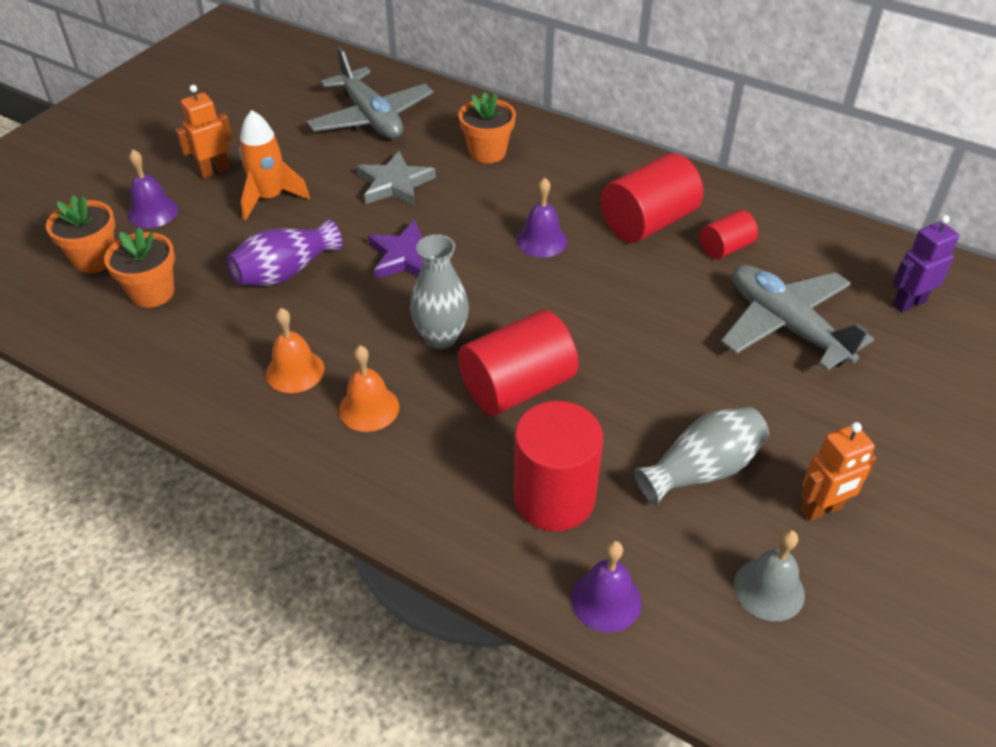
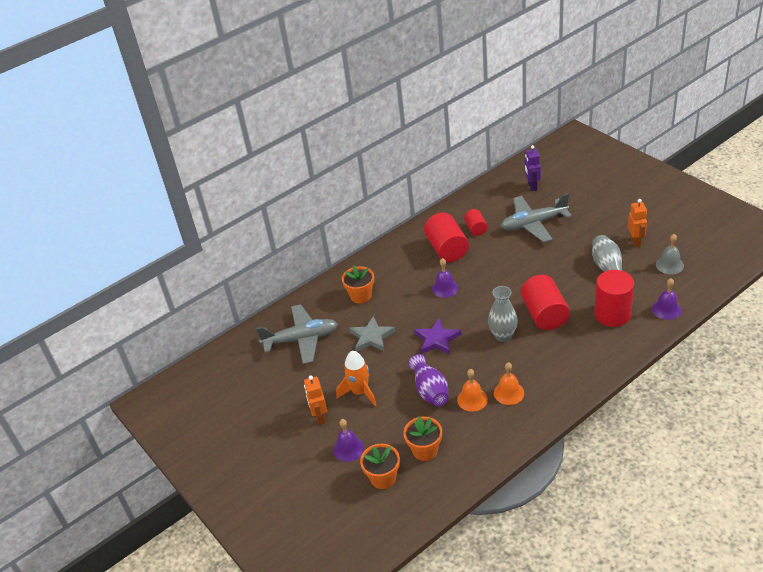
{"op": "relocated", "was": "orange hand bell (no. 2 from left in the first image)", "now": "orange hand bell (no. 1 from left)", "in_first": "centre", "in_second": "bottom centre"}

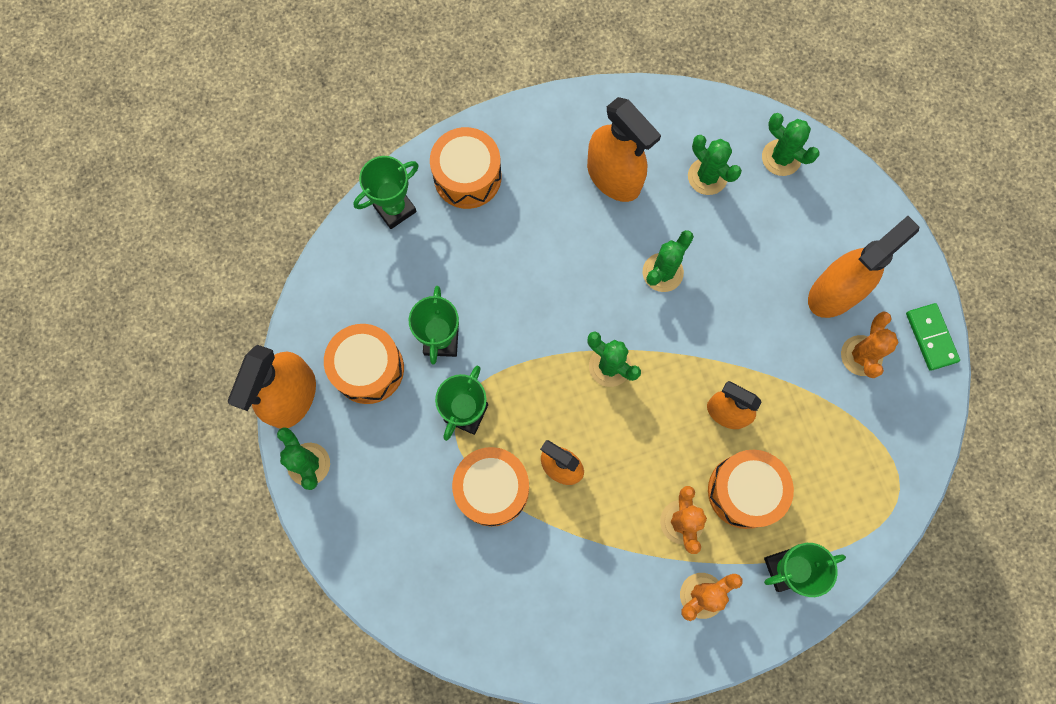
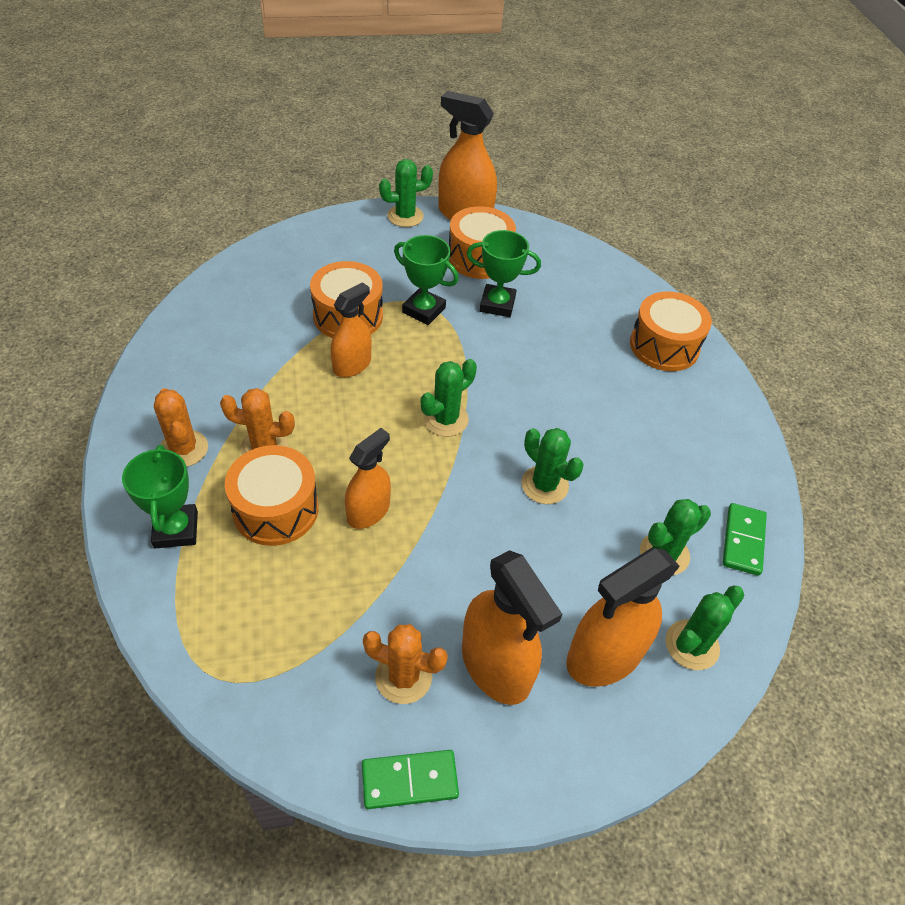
{"op": "missing", "was": "emerald prize cup (no. 1 from left)", "in_first": "top centre"}
{"op": "appeared", "now": "emerald domino (no. 2 from left)", "in_second": "middle right"}
{"op": "relocated", "was": "orange spray bottle (no. 3 from left in the first image)", "now": "orange spray bottle (no. 5 from left)", "in_first": "top centre", "in_second": "bottom right"}

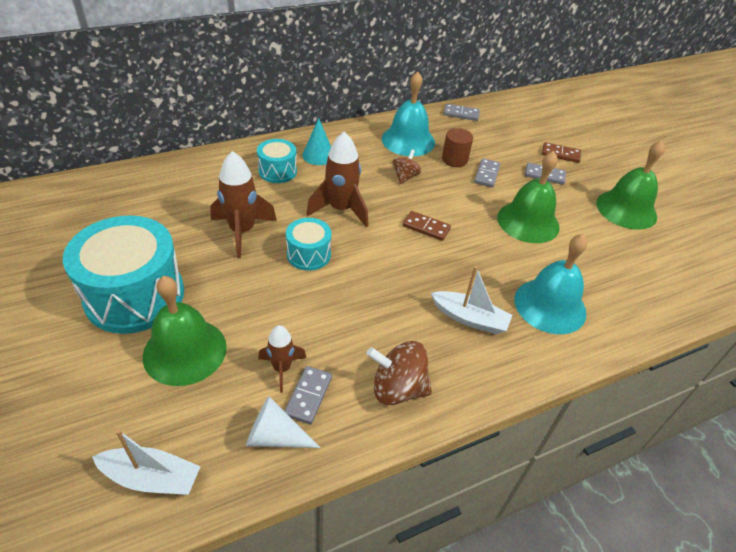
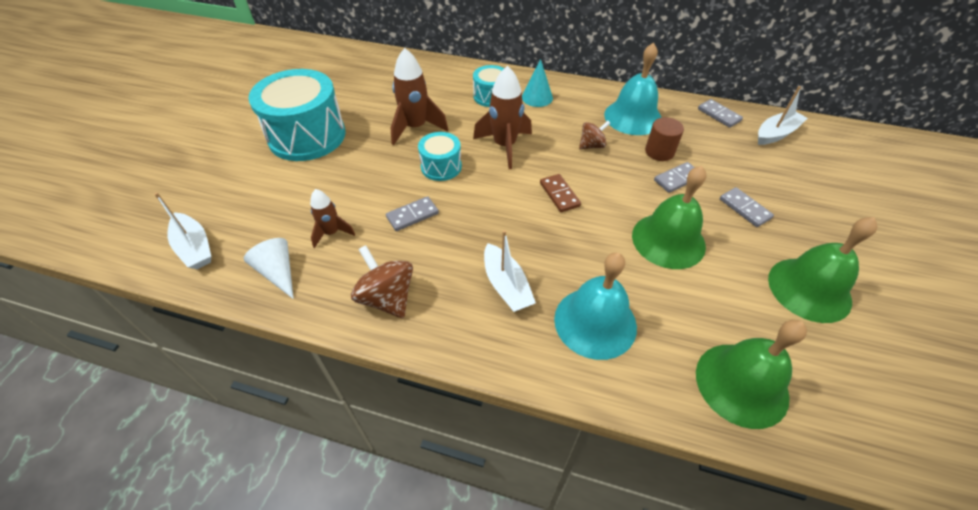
{"op": "missing", "was": "russet domino (no. 2 from left)", "in_first": "top right"}
{"op": "appeared", "now": "snow-white toy boat (no. 3 from left)", "in_second": "top right"}
{"op": "relocated", "was": "emerald hand bell (no. 1 from left in the first image)", "now": "emerald hand bell (no. 2 from left)", "in_first": "middle left", "in_second": "bottom right"}
{"op": "relocated", "was": "gray domino (no. 1 from left)", "in_first": "bottom centre", "in_second": "centre"}

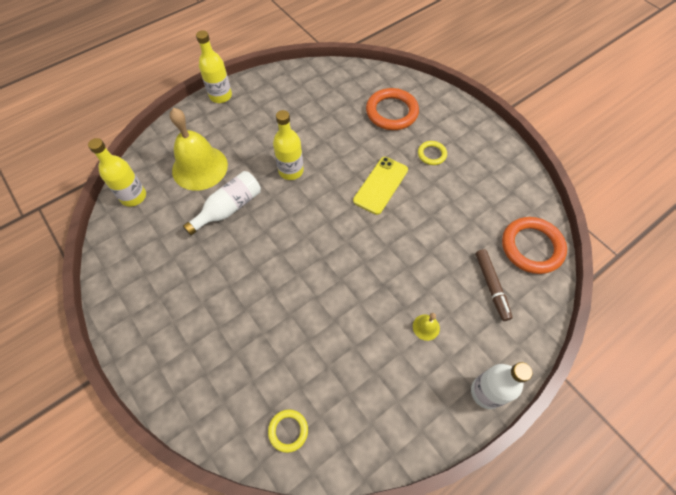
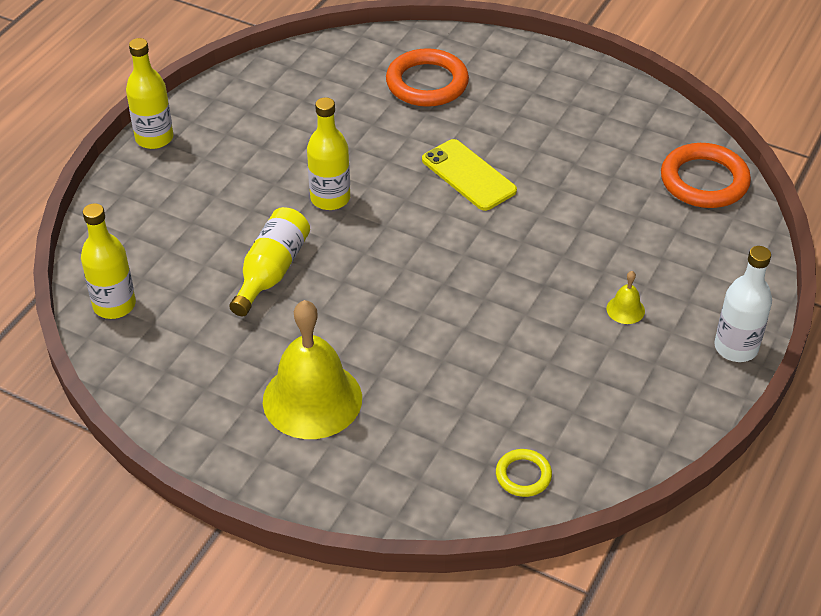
{"op": "missing", "was": "golden hoop (no. 2 from left)", "in_first": "top centre"}
{"op": "missing", "was": "russet marker", "in_first": "middle right"}
{"op": "relocated", "was": "golden hand bell (no. 1 from left)", "in_first": "top left", "in_second": "centre"}
{"op": "colour", "was": "snow-white bottle (no. 1 from left)", "now": "golden bottle (no. 3 from left)", "in_first": "middle left", "in_second": "middle left"}
{"op": "spun", "was": "golden mobile phone", "in_first": "centre", "in_second": "top centre", "clockwise": -45}

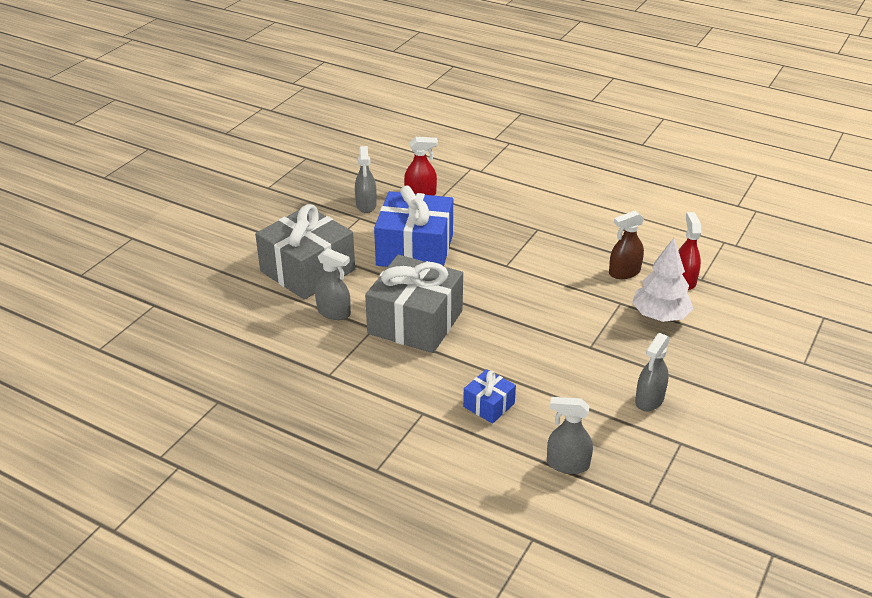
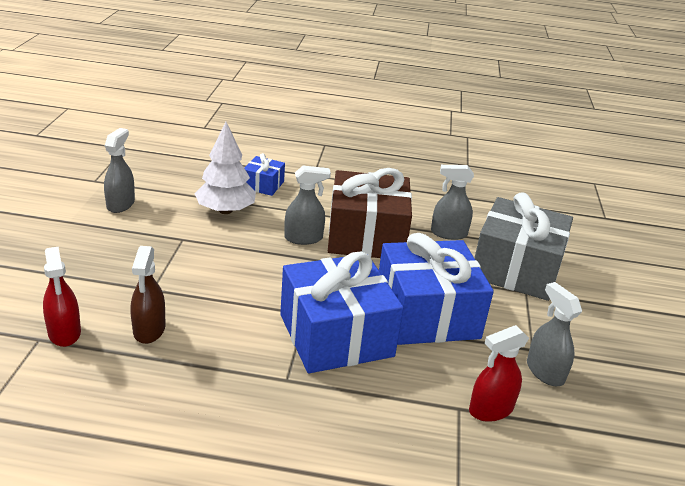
{"op": "appeared", "now": "cobalt gift (no. 2 from left)", "in_second": "centre"}
{"op": "relocated", "was": "gray spray bottle (no. 3 from left in the first image)", "now": "gray spray bottle (no. 2 from left)", "in_first": "bottom centre", "in_second": "centre"}
{"op": "relocated", "was": "snow-white toy tree", "in_first": "middle right", "in_second": "middle left"}
{"op": "colour", "was": "gray gift (no. 2 from left)", "now": "russet gift", "in_first": "centre", "in_second": "centre"}
{"op": "spun", "was": "russet spray bottle", "in_first": "middle right", "in_second": "middle left", "clockwise": 135}

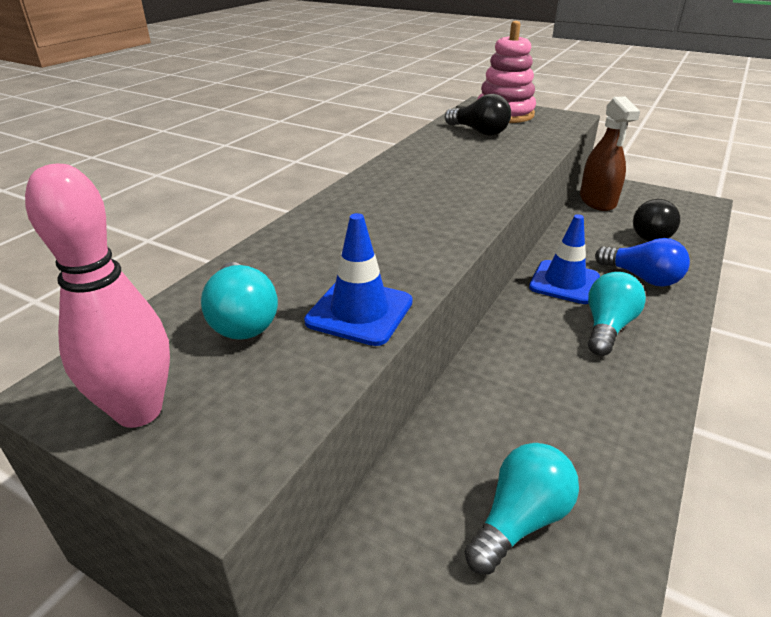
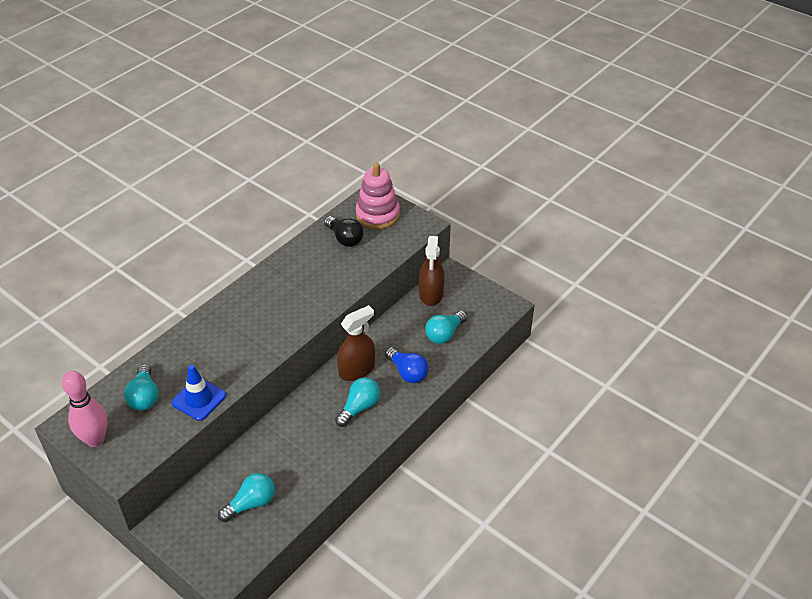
{"op": "exchanged", "was": "cobalt road cone (no. 2 from left)", "now": "russet spray bottle (no. 1 from left)", "in_first": "middle right", "in_second": "centre"}
{"op": "colour", "was": "jet-black light bulb (no. 2 from left)", "now": "aqua light bulb (no. 4 from left)", "in_first": "middle right", "in_second": "centre"}

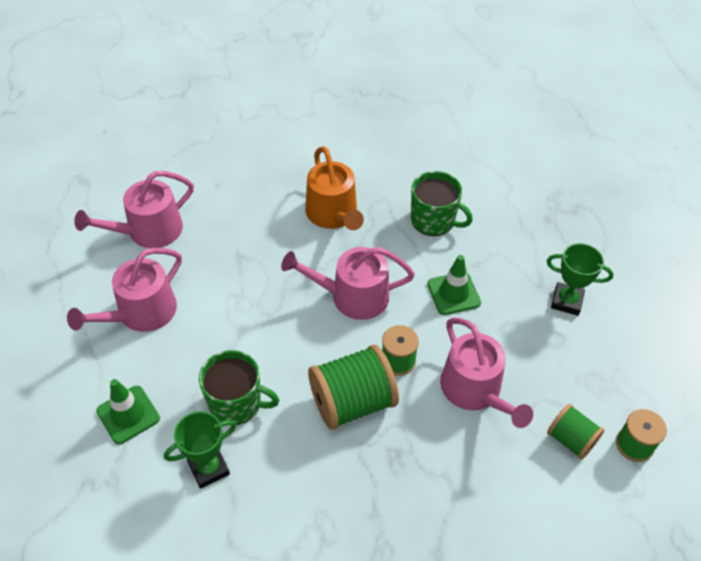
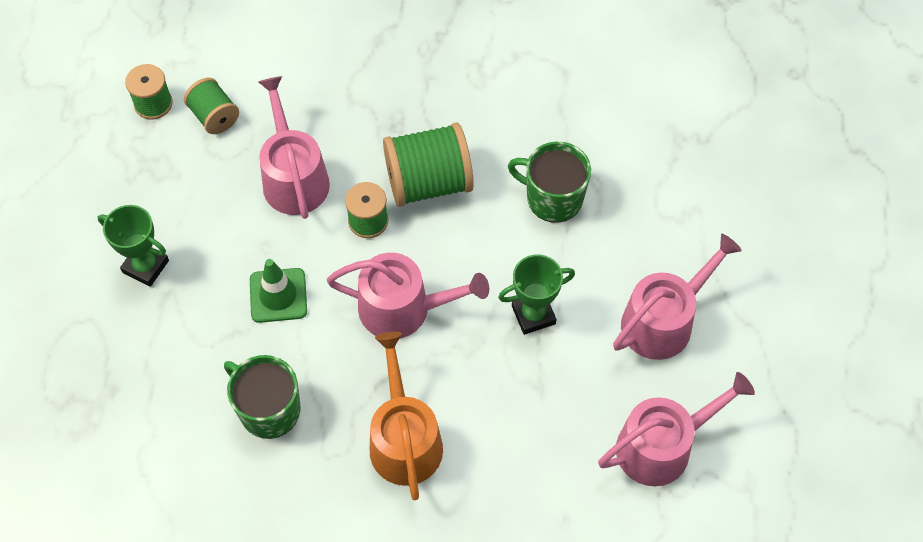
{"op": "missing", "was": "emerald road cone (no. 1 from left)", "in_first": "bottom left"}
{"op": "relocated", "was": "emerald prize cup (no. 1 from left in the first image)", "now": "emerald prize cup (no. 2 from left)", "in_first": "bottom left", "in_second": "centre"}

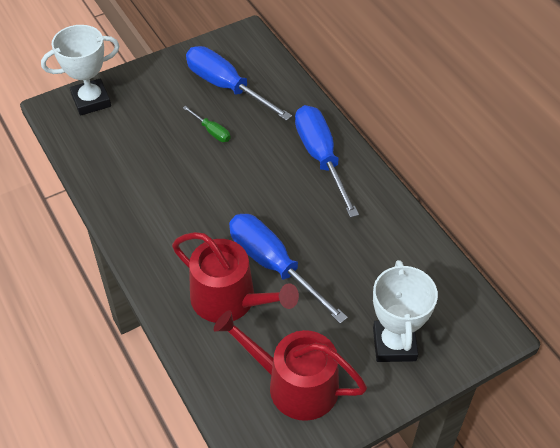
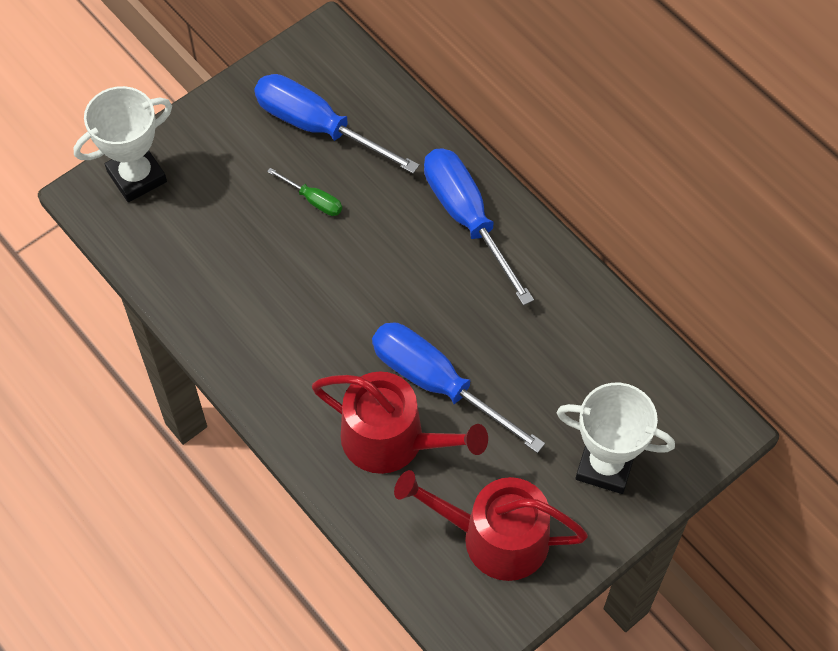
{"op": "spun", "was": "snow-white prize cup (no. 2 from left)", "in_first": "bottom right", "in_second": "bottom right", "clockwise": -60}

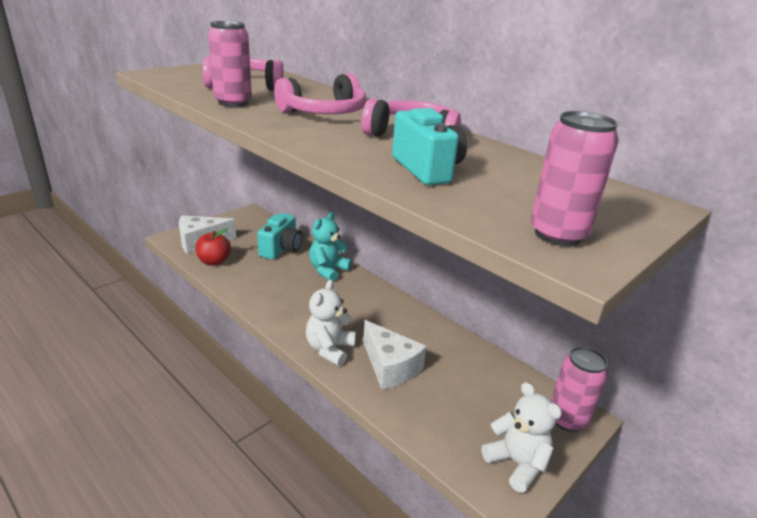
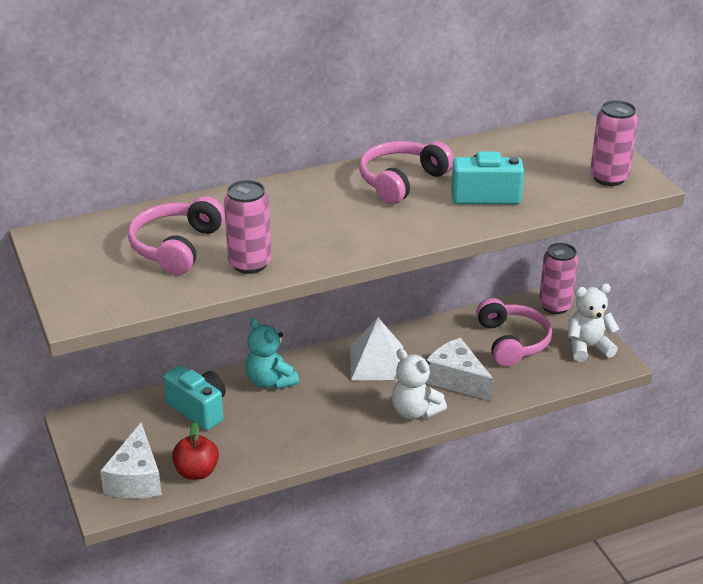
{"op": "appeared", "now": "snow-white pyramid shape", "in_second": "centre"}
{"op": "relocated", "was": "pink headset (no. 2 from left in the first image)", "now": "pink headset (no. 3 from left)", "in_first": "top centre", "in_second": "middle right"}
{"op": "spun", "was": "snow-white cheese wedge (no. 2 from left)", "in_first": "bottom centre", "in_second": "centre", "clockwise": -120}

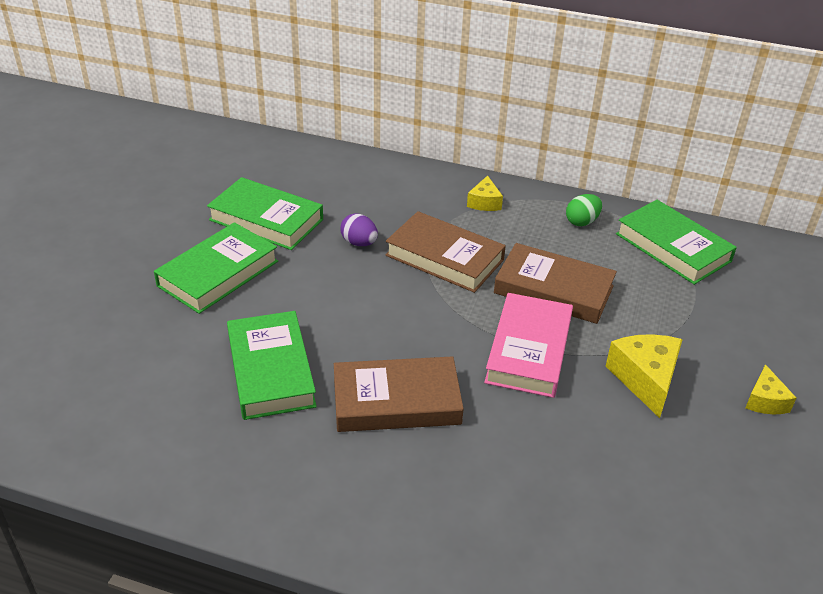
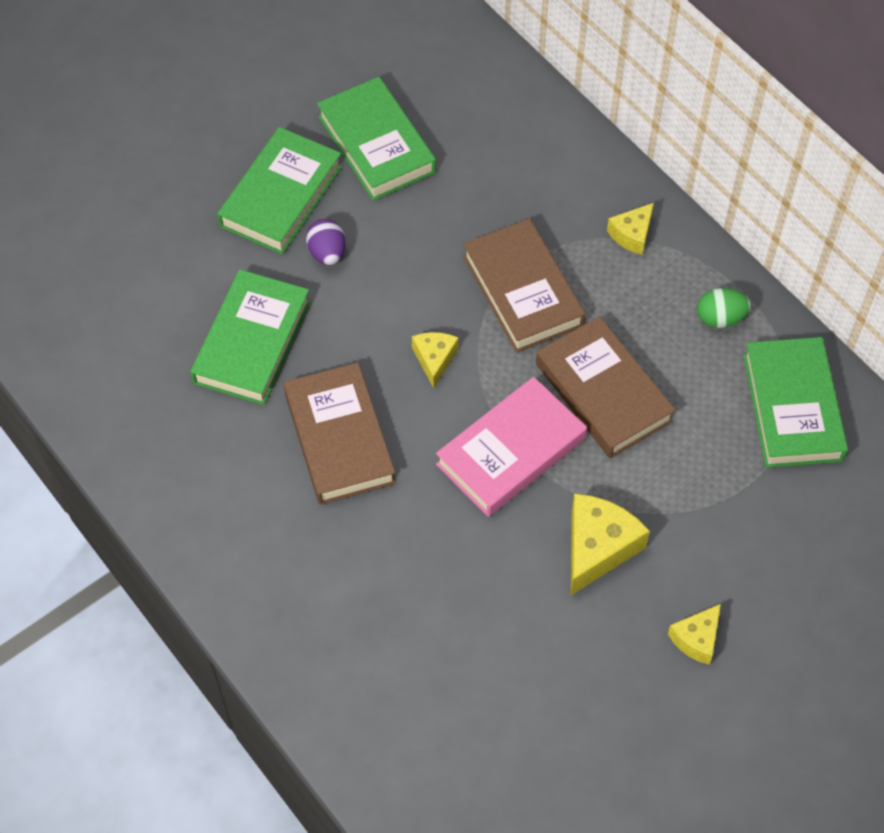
{"op": "appeared", "now": "golden cheese wedge (no. 1 from left)", "in_second": "centre"}
{"op": "relocated", "was": "violet egg shape", "in_first": "centre", "in_second": "top centre"}
{"op": "spun", "was": "emerald hardcover (no. 1 from left in the first image)", "in_first": "middle left", "in_second": "top left", "clockwise": -45}
{"op": "spun", "was": "russet hardcover (no. 1 from left)", "in_first": "centre", "in_second": "centre", "clockwise": 45}

